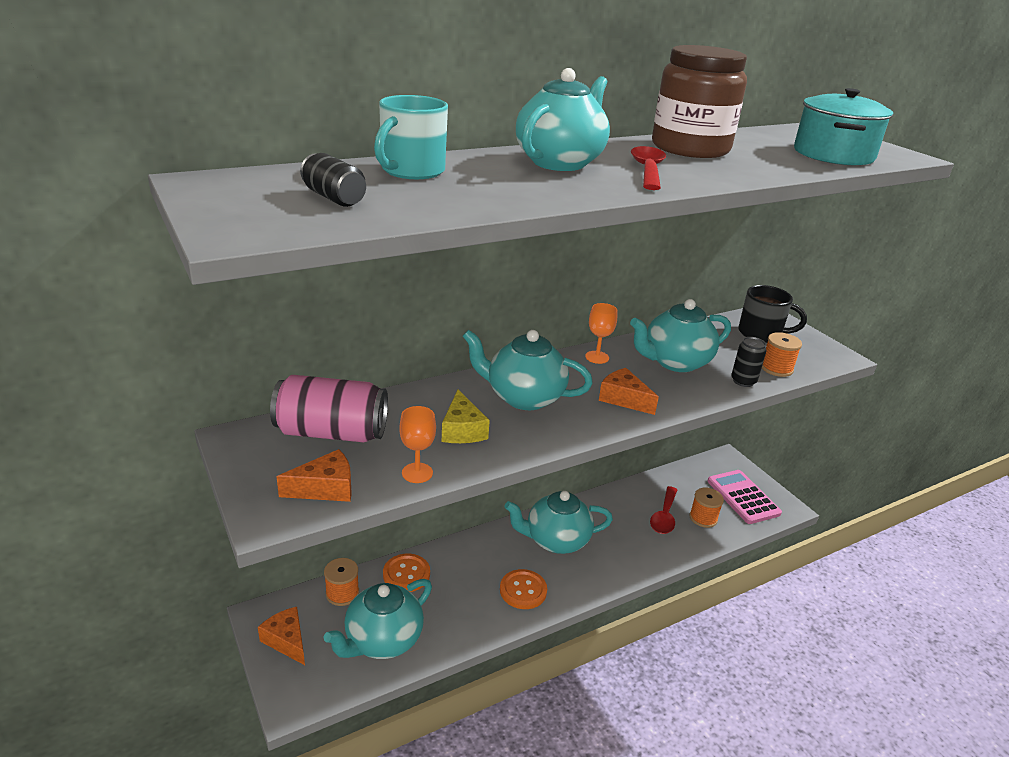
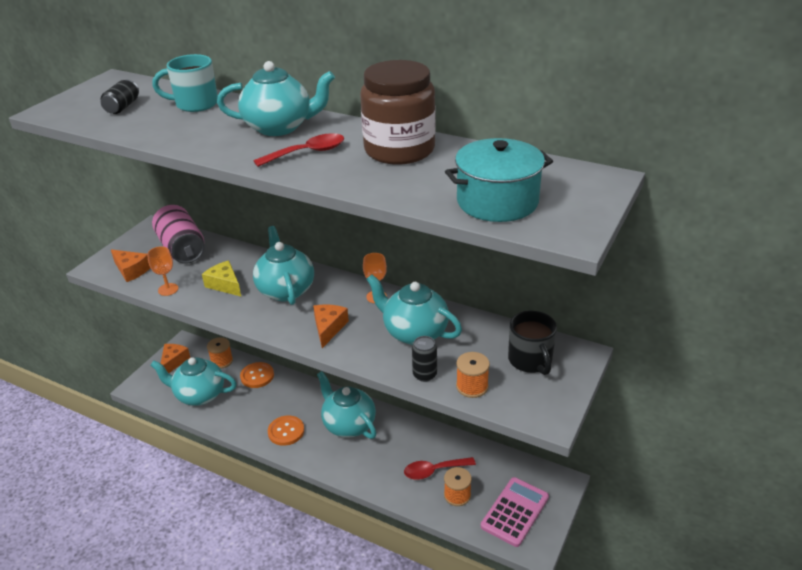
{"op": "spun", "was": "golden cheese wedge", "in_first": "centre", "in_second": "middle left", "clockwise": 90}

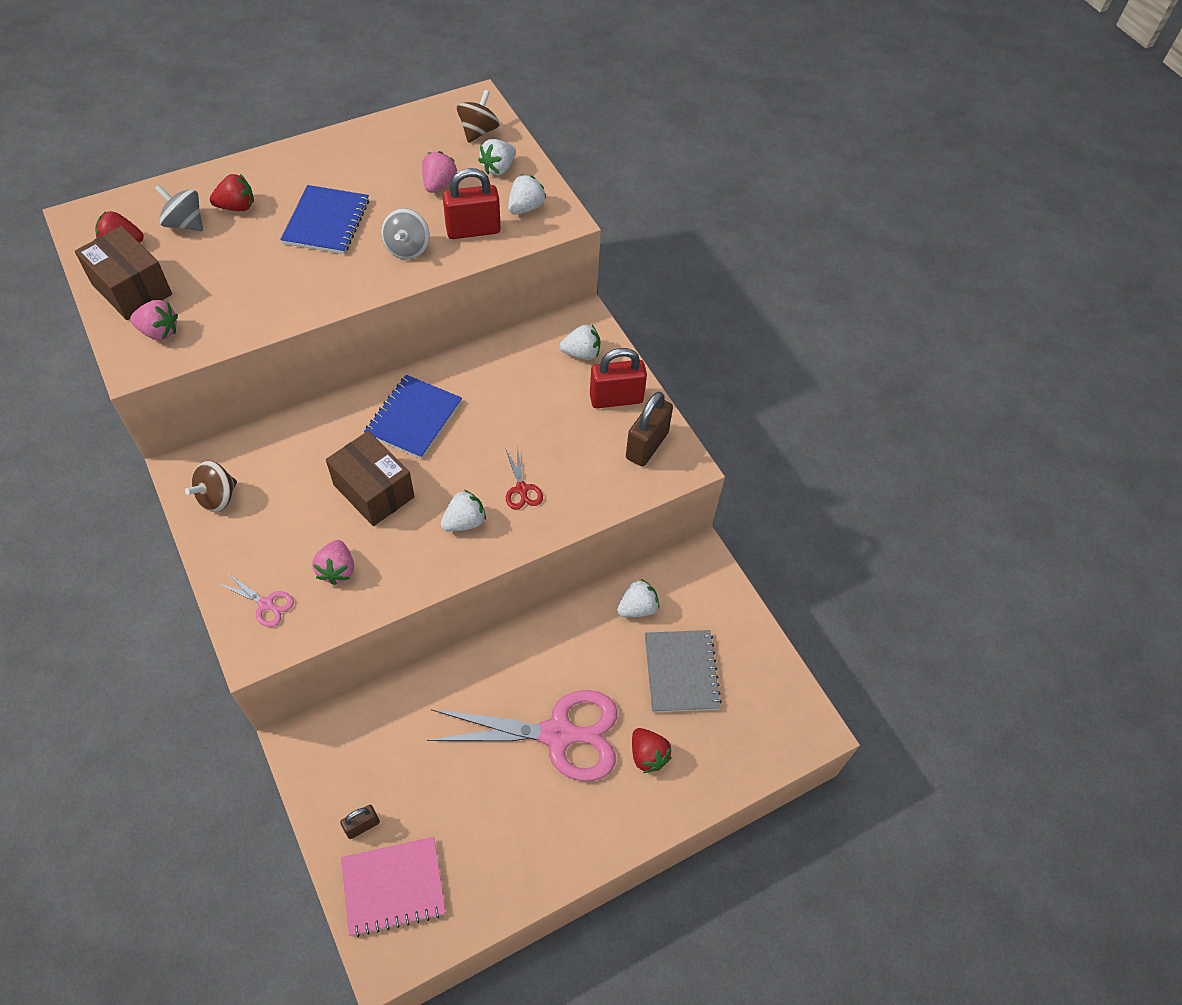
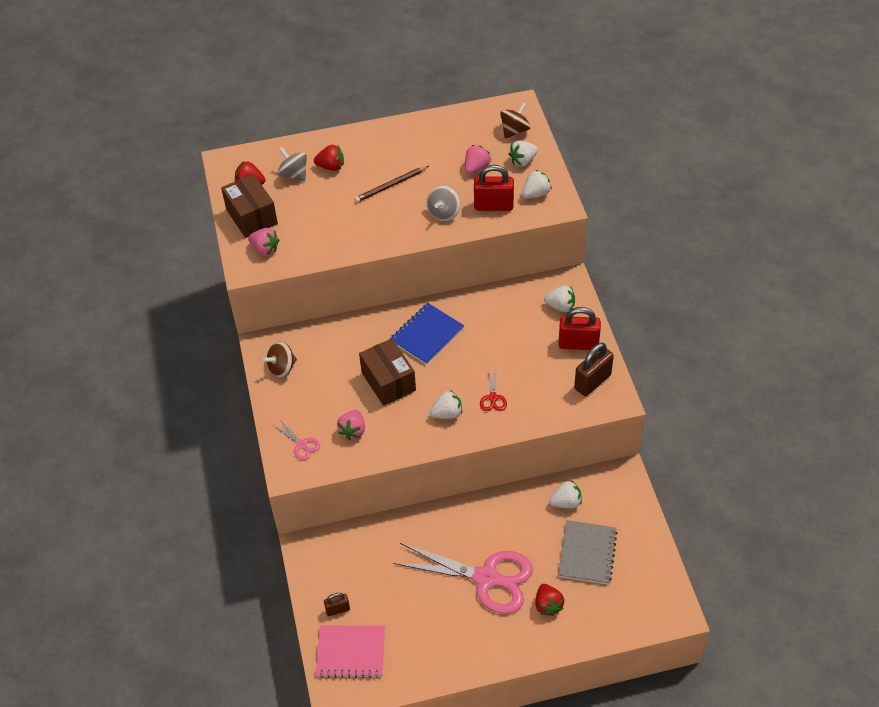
{"op": "exchanged", "was": "cobalt notebook (no. 1 from left)", "now": "russet pencil", "in_first": "top left", "in_second": "top centre"}

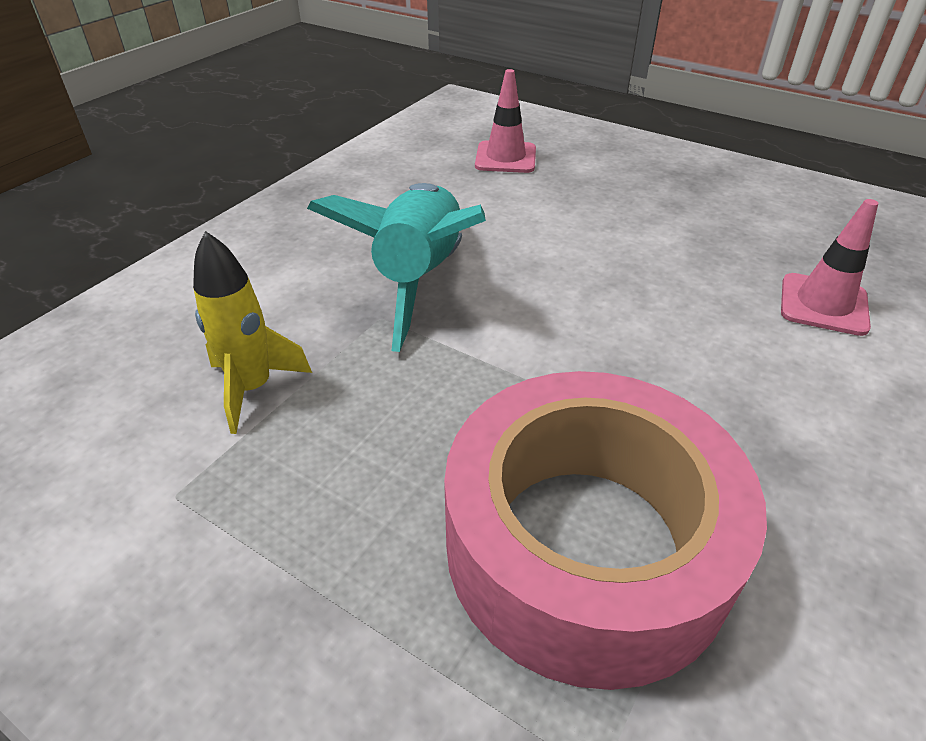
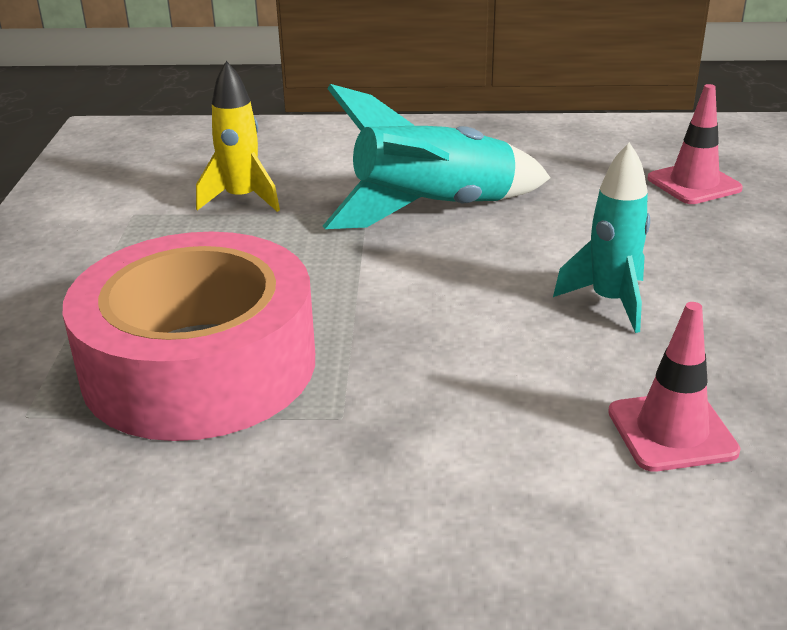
{"op": "appeared", "now": "aqua rocket (no. 2 from left)", "in_second": "middle right"}

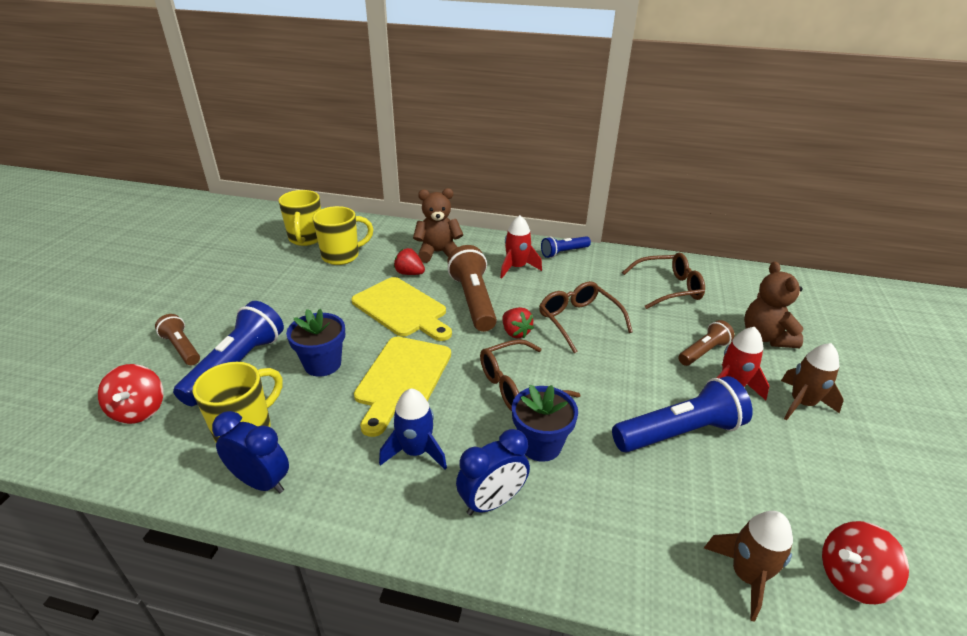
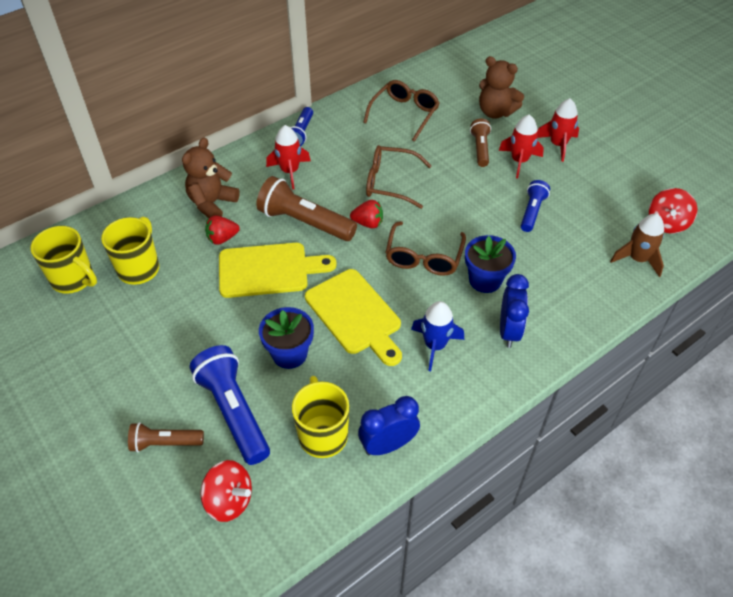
{"op": "colour", "was": "russet rocket (no. 2 from left)", "now": "scarlet rocket (no. 3 from left)", "in_first": "middle right", "in_second": "top right"}
{"op": "size", "was": "cobalt pocket torch (no. 3 from left)", "in_first": "middle right", "in_second": "middle right", "ratio": 0.58}

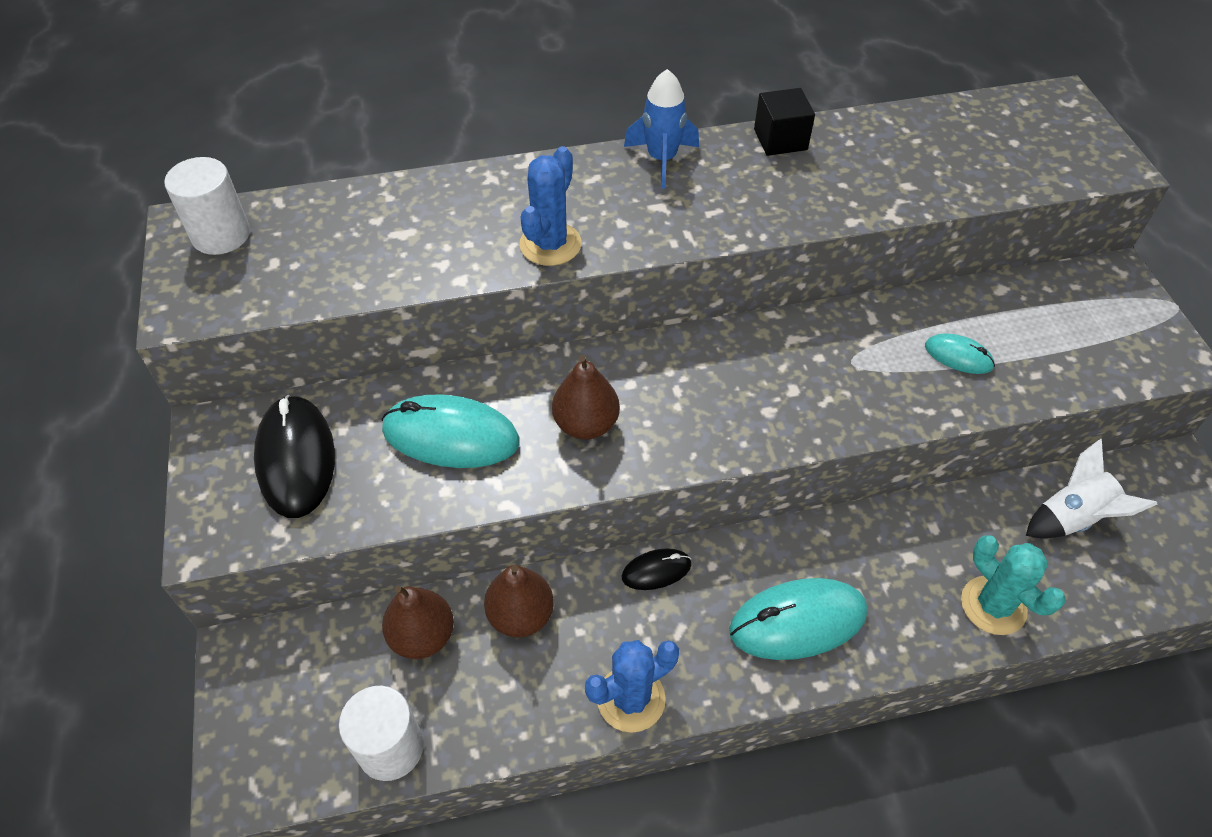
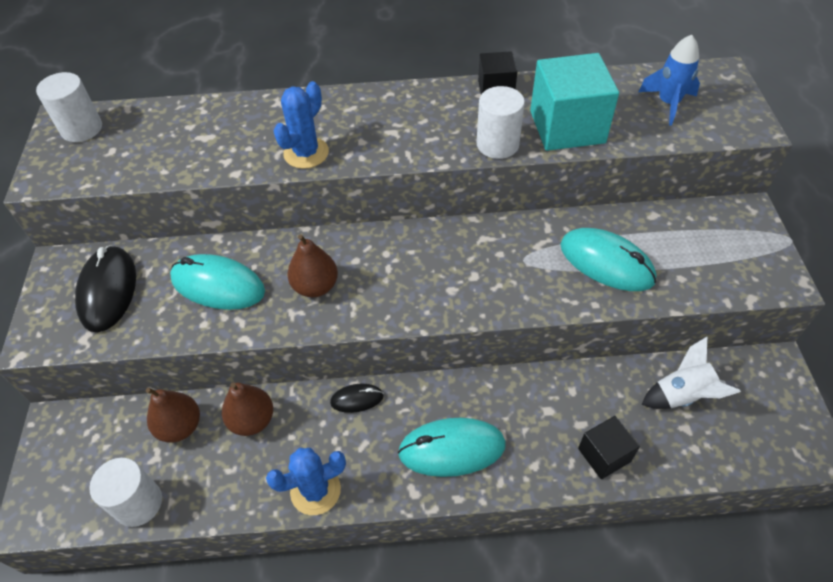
{"op": "appeared", "now": "snow-white cylinder shape (no. 3 from left)", "in_second": "top centre"}
{"op": "appeared", "now": "aqua solid cube", "in_second": "top right"}
{"op": "relocated", "was": "cobalt rocket", "in_first": "top centre", "in_second": "top right"}
{"op": "exchanged", "was": "aqua cactus", "now": "jet-black solid cube (no. 2 from left)", "in_first": "bottom right", "in_second": "bottom right"}
{"op": "size", "was": "aqua computer mouse (no. 3 from left)", "in_first": "middle right", "in_second": "middle right", "ratio": 1.91}

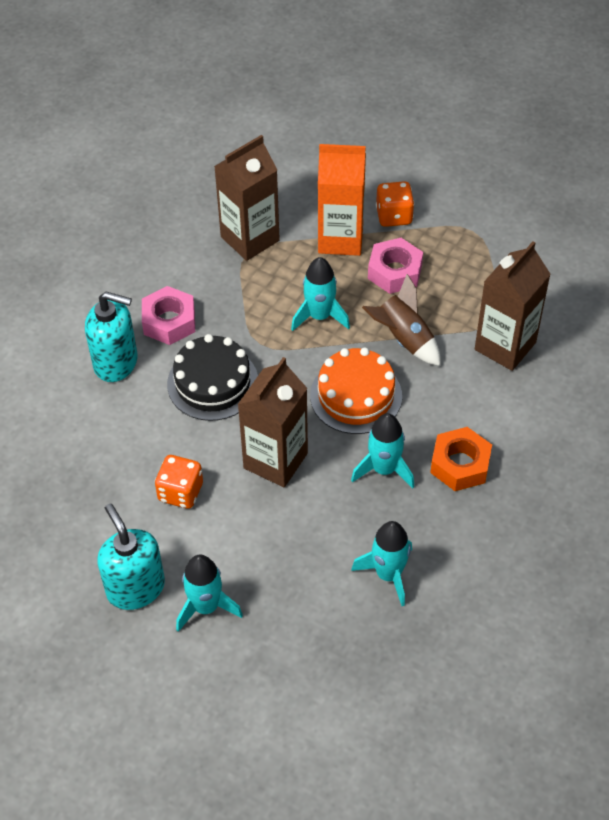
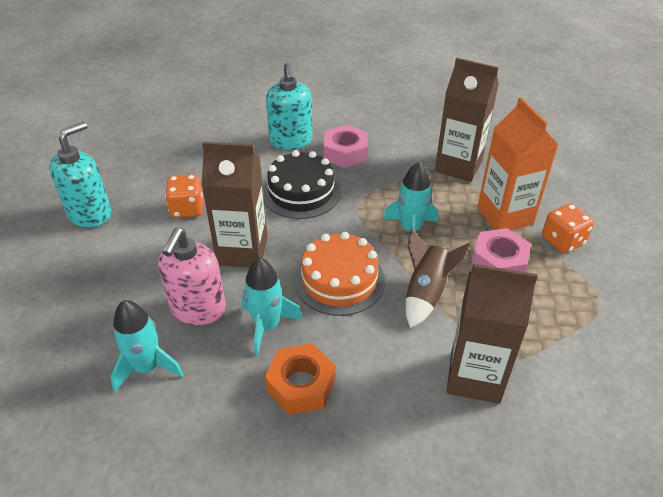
{"op": "missing", "was": "aqua rocket (no. 1 from left)", "in_first": "bottom centre"}
{"op": "appeared", "now": "pink pump bottle", "in_second": "middle left"}

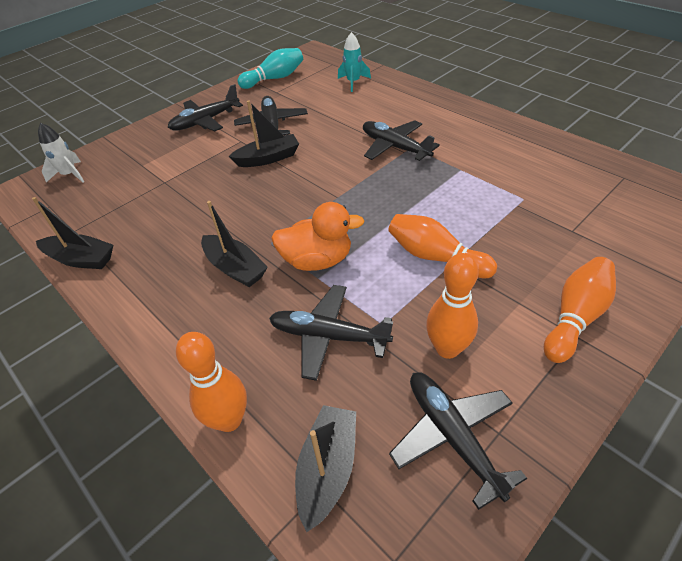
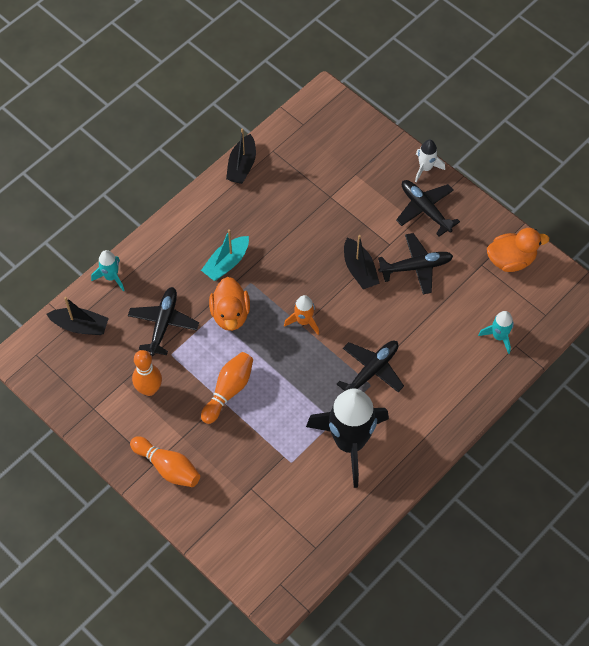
{"op": "missing", "was": "jet-black plane (no. 5 from left)", "in_first": "bottom right"}
{"op": "appeared", "now": "orange rocket", "in_second": "centre"}
{"op": "appeared", "now": "jet-black rocket", "in_second": "bottom centre"}
{"op": "relocated", "was": "snow-white rocket", "in_first": "top left", "in_second": "top right"}
{"op": "exchanged", "was": "orange skittle (no. 1 from left)", "now": "aqua rocket (no. 1 from left)", "in_first": "bottom left", "in_second": "middle left"}
{"op": "exchanged", "was": "aqua skittle", "now": "orange duck (no. 2 from left)", "in_first": "top centre", "in_second": "middle right"}
{"op": "colour", "was": "jet-black toy boat (no. 2 from left)", "now": "aqua toy boat", "in_first": "centre", "in_second": "centre"}

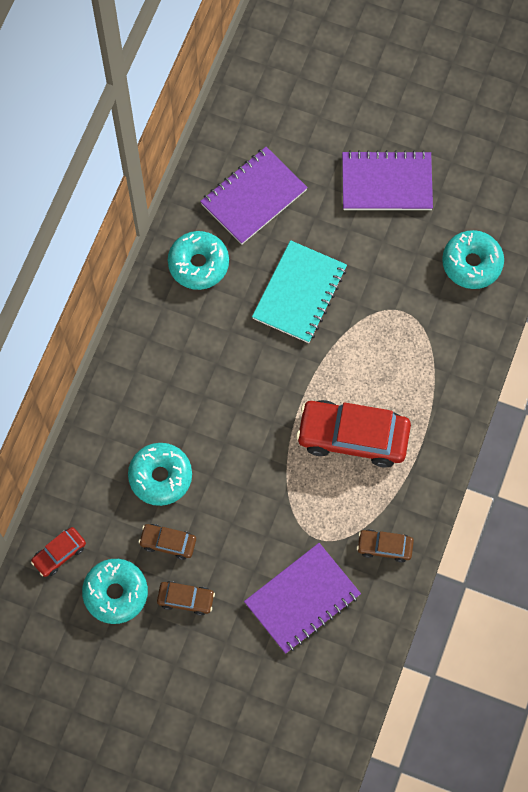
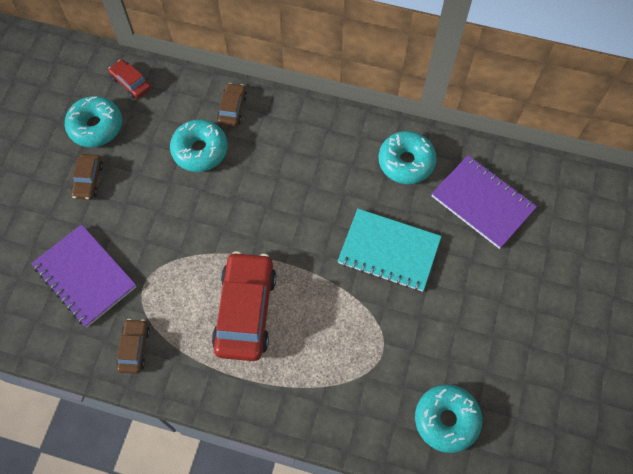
{"op": "missing", "was": "violet notebook (no. 3 from left)", "in_first": "top right"}
{"op": "relocated", "was": "russet toy car (no. 1 from left in the first image)", "now": "russet toy car (no. 3 from left)", "in_first": "bottom left", "in_second": "top centre"}

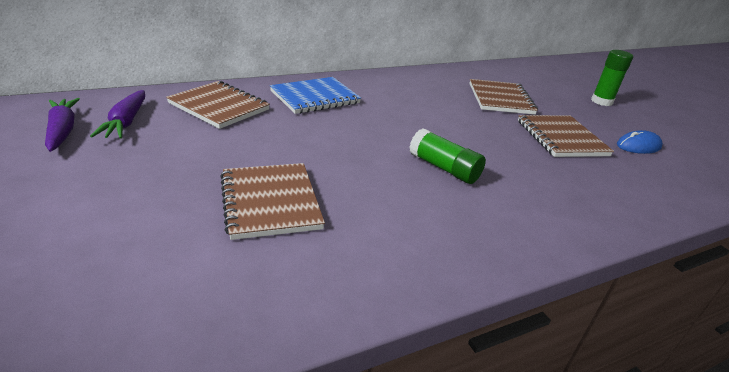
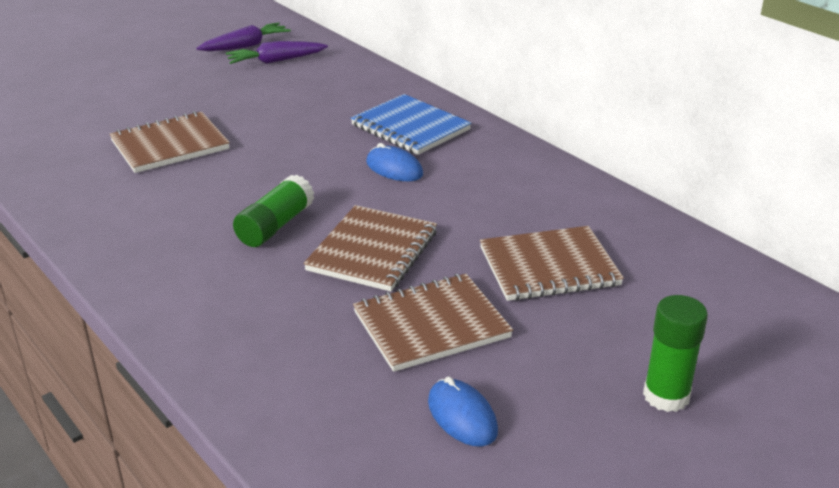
{"op": "appeared", "now": "cobalt computer mouse (no. 1 from left)", "in_second": "top centre"}
{"op": "relocated", "was": "russet notebook (no. 1 from left in the first image)", "now": "russet notebook (no. 2 from left)", "in_first": "top left", "in_second": "centre"}

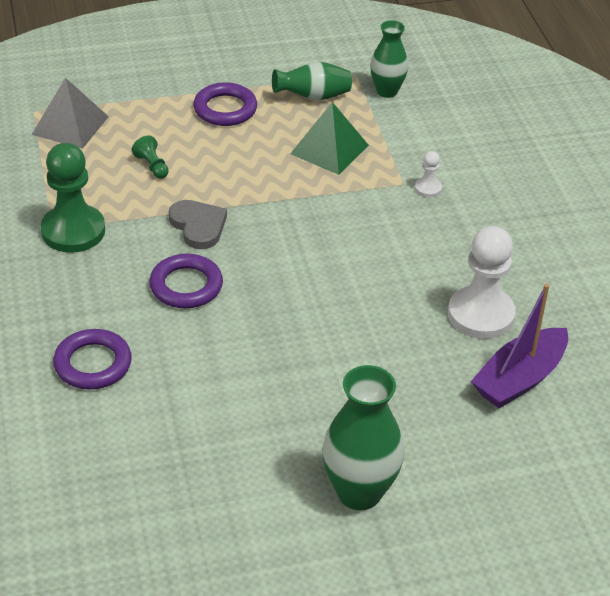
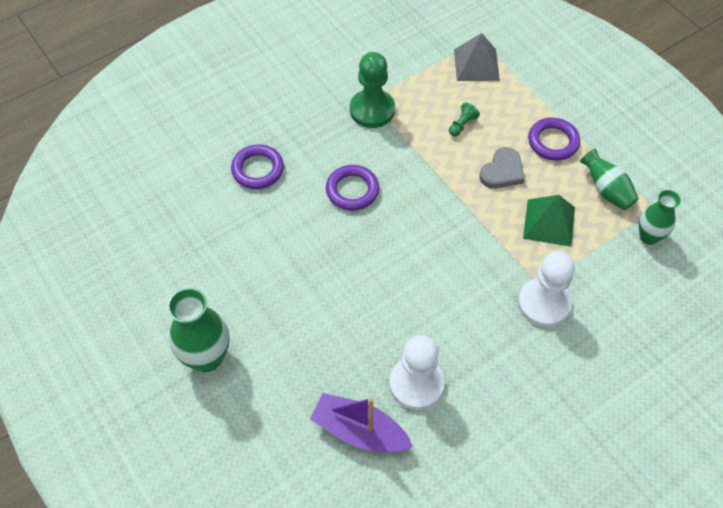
{"op": "relocated", "was": "gray love heart", "in_first": "middle left", "in_second": "top right"}
{"op": "size", "was": "snow-white pawn (no. 1 from left in the first image)", "in_first": "top right", "in_second": "middle right", "ratio": 2.24}

